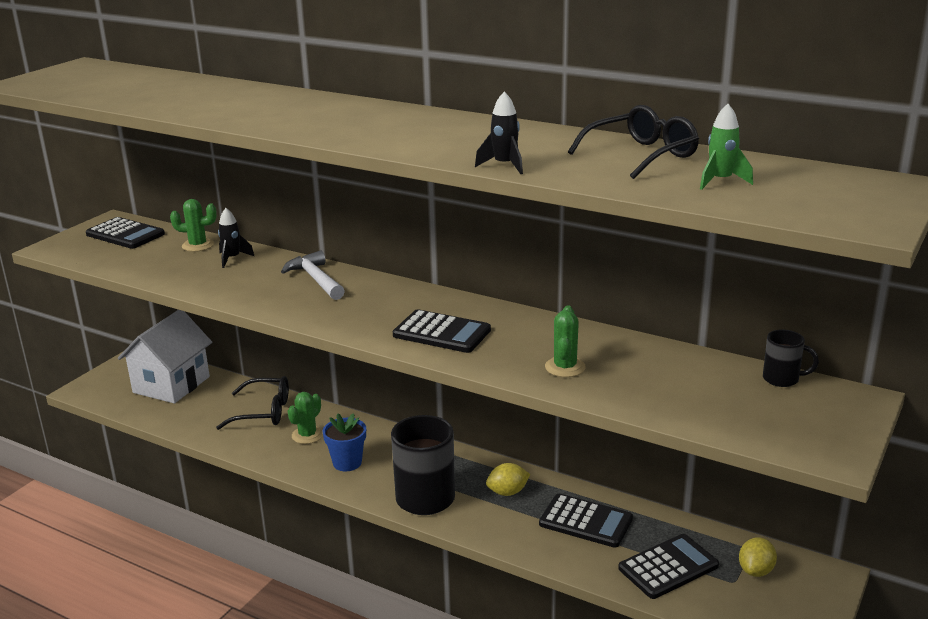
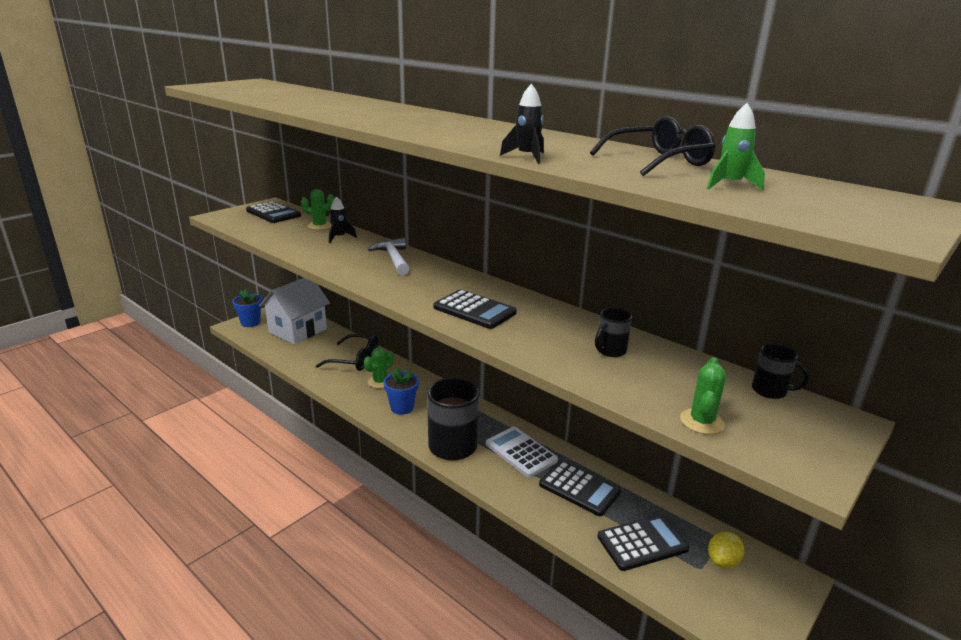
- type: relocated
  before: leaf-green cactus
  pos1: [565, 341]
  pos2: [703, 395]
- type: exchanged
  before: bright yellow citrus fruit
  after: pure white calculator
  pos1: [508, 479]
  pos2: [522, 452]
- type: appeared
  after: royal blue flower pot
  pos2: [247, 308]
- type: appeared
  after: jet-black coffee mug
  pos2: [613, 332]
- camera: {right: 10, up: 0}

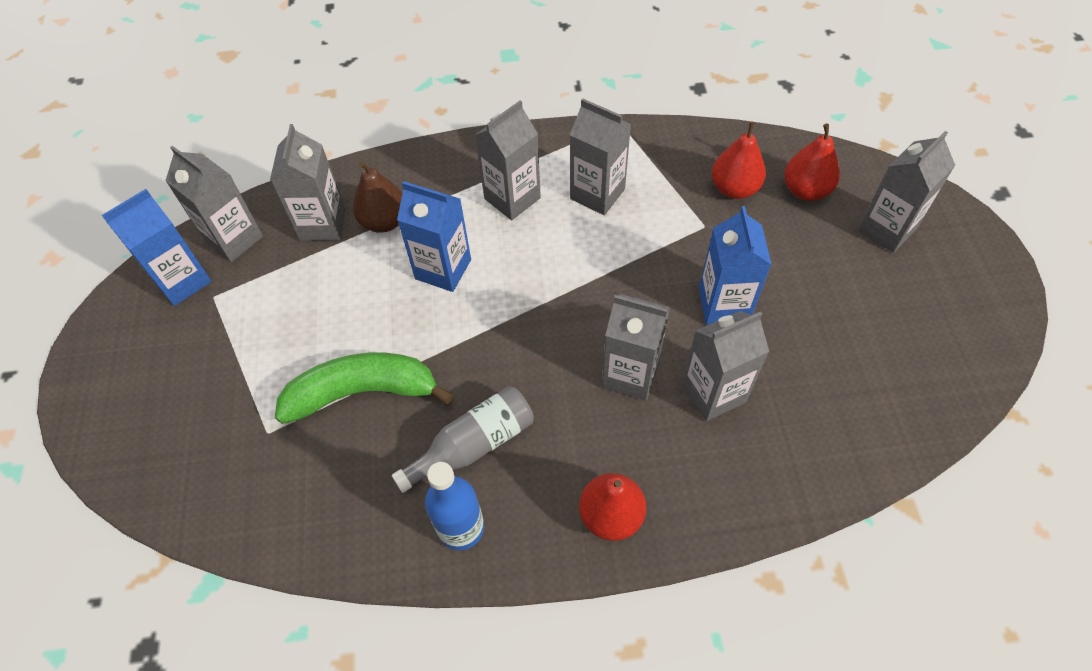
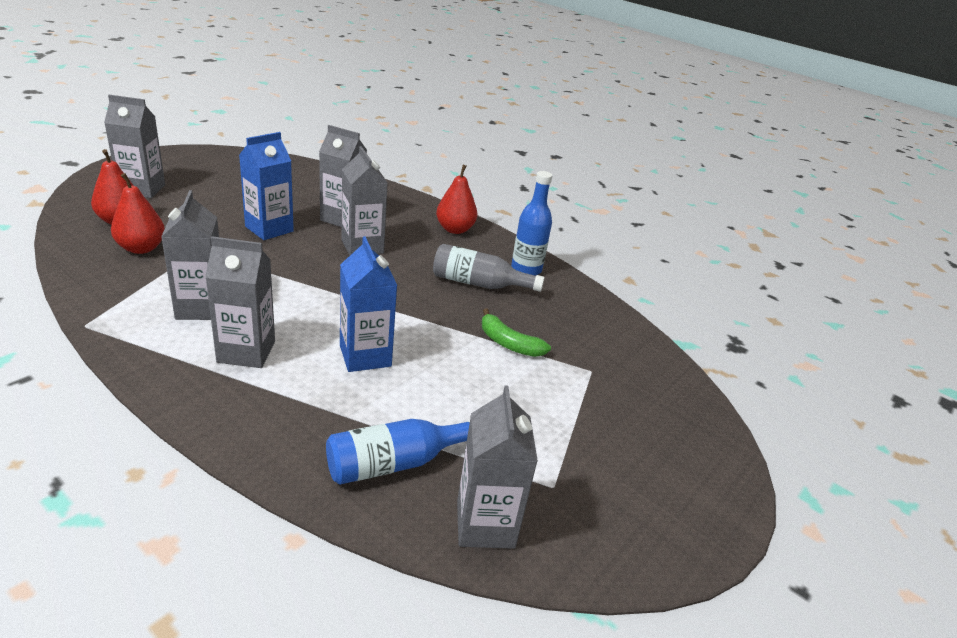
- type: exchanged
  before: ash-grey juice carton
  after: royal blue drink bottle
  pos1: [308, 182]
  pos2: [398, 452]
- type: missing
  before: dark brown pear
  pos1: [378, 197]
- type: missing
  before: royal blue juice carton
  pos1: [157, 247]
- type: size
  before: leaf-green toy banana
  pos1: [364, 388]
  pos2: [516, 333]
  scale: 0.58
- camera: {right: -140, up: -25}

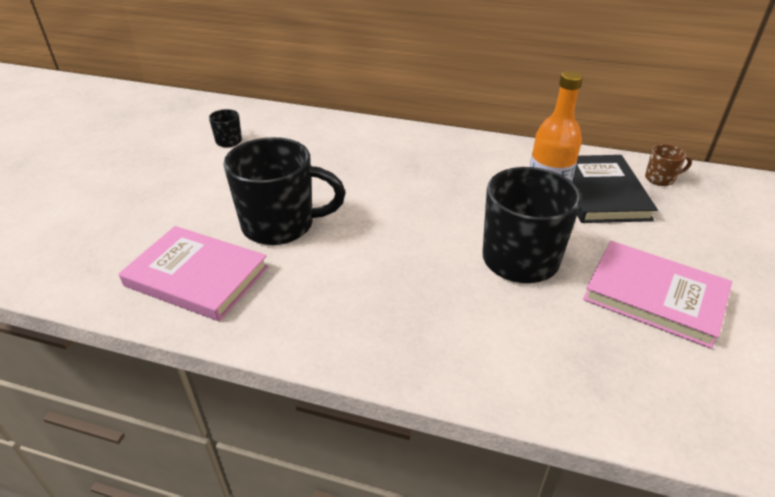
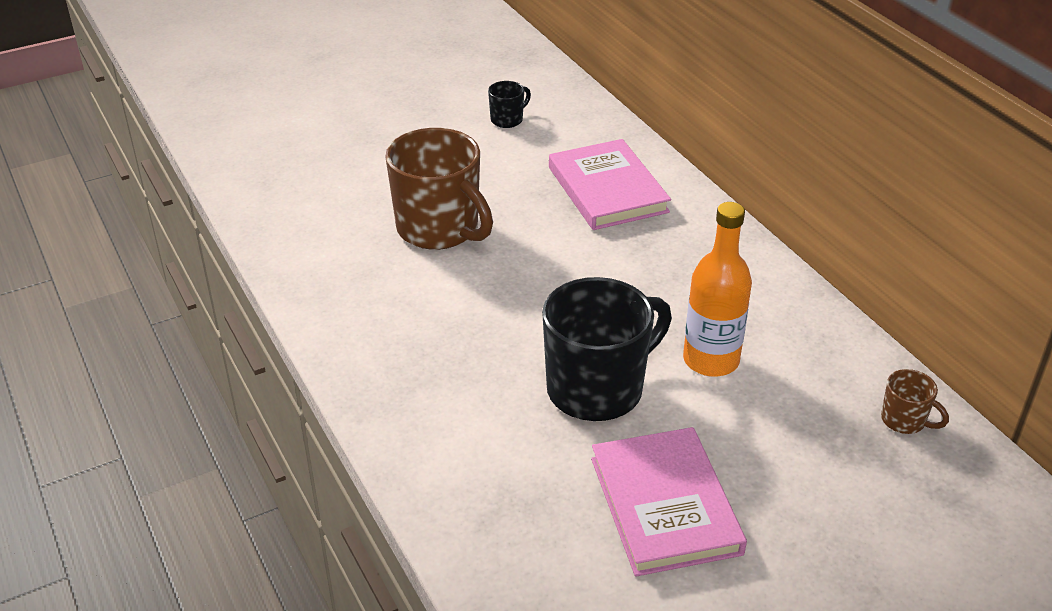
- type: colour
  before: jet-black coffee mug
  after: dark brown coffee mug
  pos1: [284, 191]
  pos2: [439, 189]
- type: missing
  before: jet-black hardcover
  pos1: [615, 189]
- type: relocated
  before: rose-pink hardcover
  pos1: [194, 273]
  pos2: [610, 184]
- camera: {right: 45, up: 0}

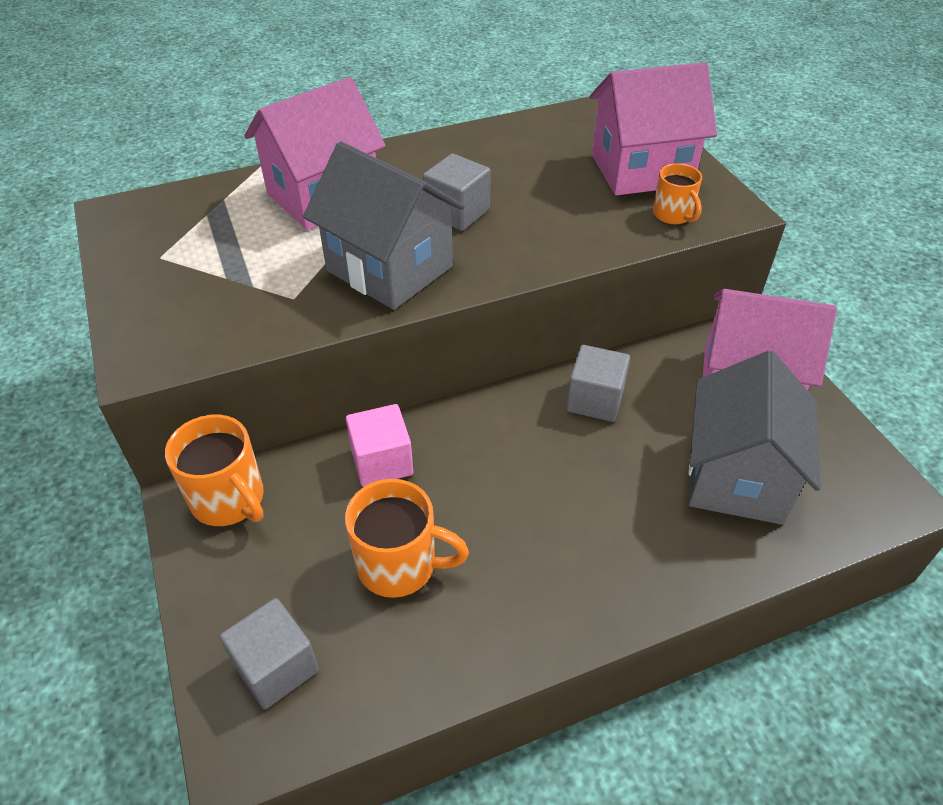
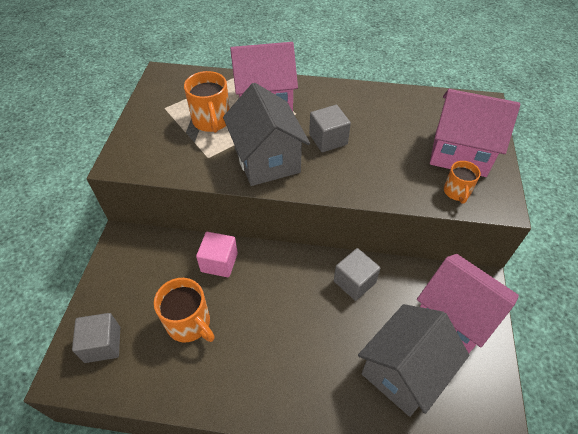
- type: relocated
  before: orange coffee mug
  pos1: [214, 470]
  pos2: [207, 102]
- camera: {right: 30, up: 5}

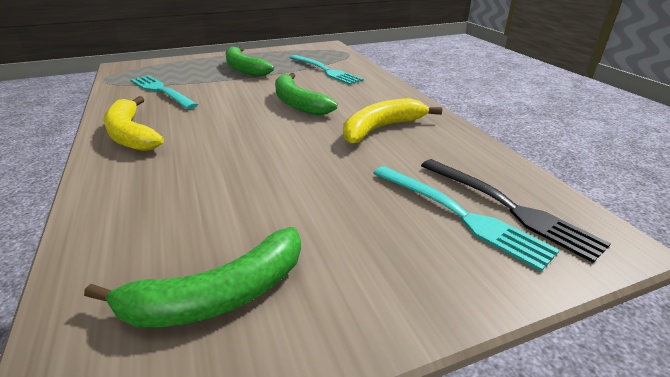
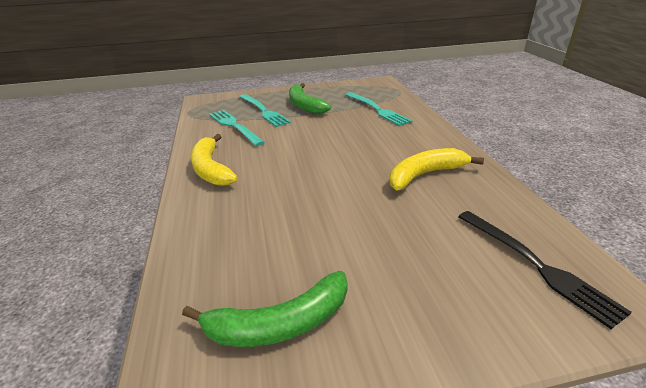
- type: missing
  before: leaf-green toy banana
  pos1: [306, 94]
- type: relocated
  before: aqua table fork
  pos1: [466, 219]
  pos2: [265, 110]
- camera: {right: 10, up: 0}

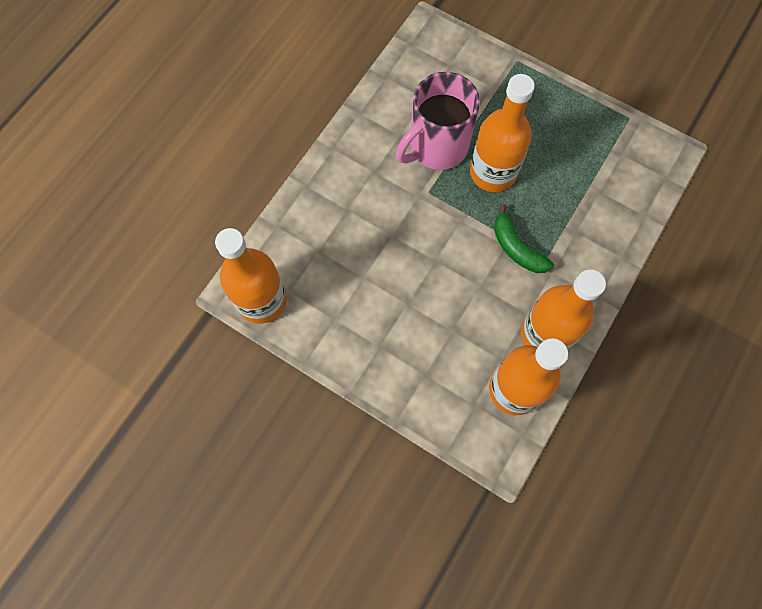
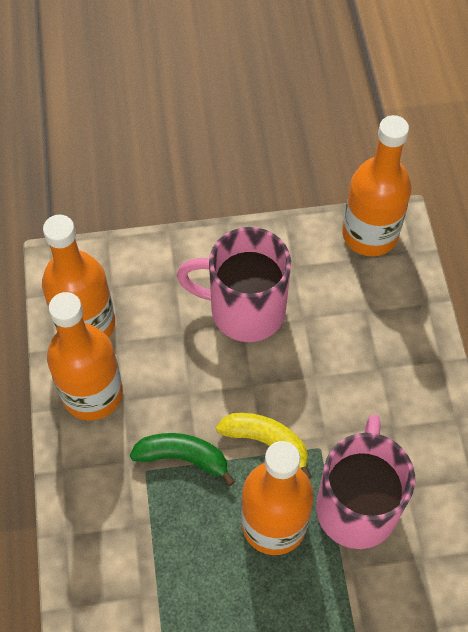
- type: appeared
  after: rose-pink coffee mug
  pos2: [234, 284]
- type: appeared
  after: bright yellow toy banana
  pos2: [264, 446]
- camera: {right: 140, up: -10}

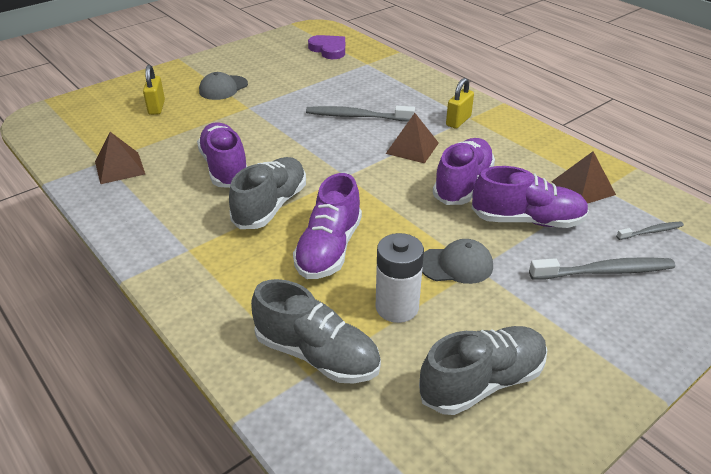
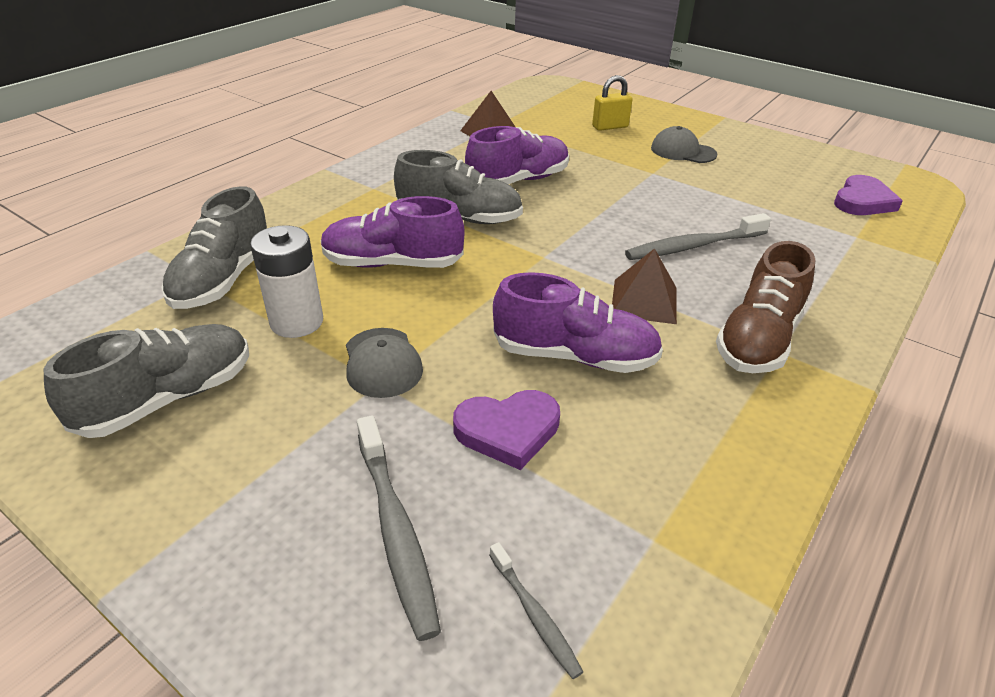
- type: exchanged
  before: bright yellow lock
  after: dark brown sneaker
  pos1: [460, 103]
  pos2: [766, 307]
- type: spun
  before: ash-grey tooth brush
  pos1: [360, 114]
  pos2: [698, 236]
  turn: -105
- type: missing
  before: dark brown pyramid shape
  pos1: [583, 177]
- type: exchanged
  before: royal purple sneaker
  after: royal purple heart
  pos1: [530, 197]
  pos2: [506, 430]
- type: spun
  before: ash-grey sneaker
  pos1: [483, 370]
  pos2: [146, 381]
  turn: -90
- camera: {right: 75, up: 0}

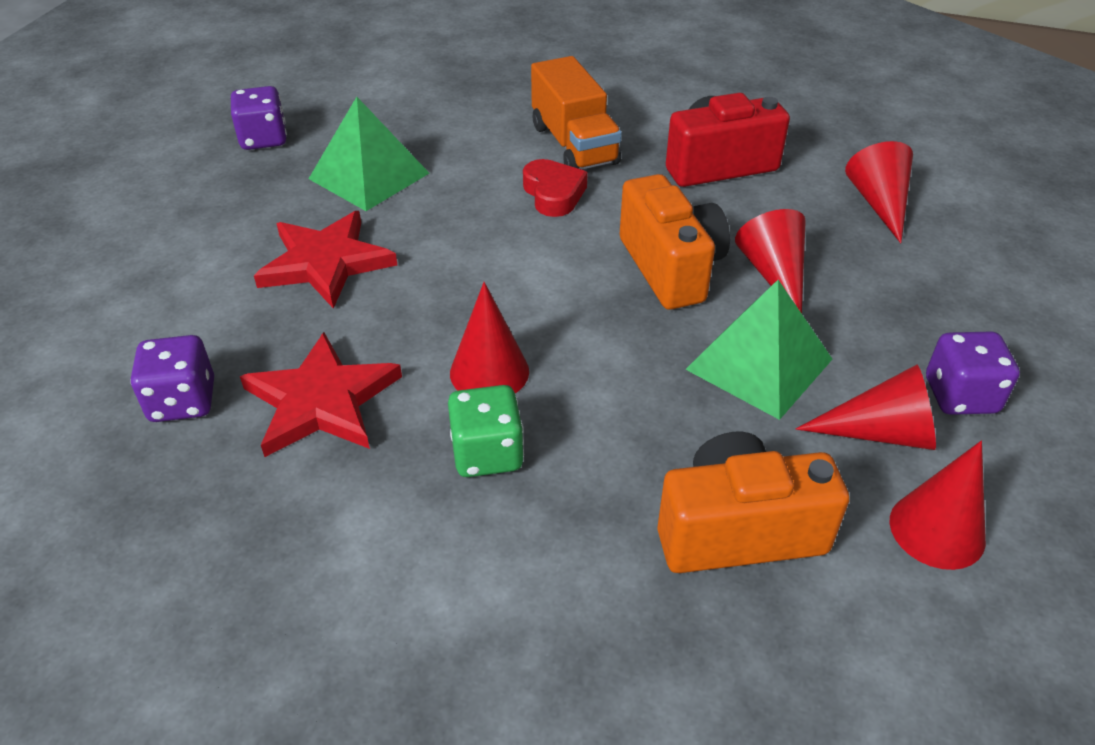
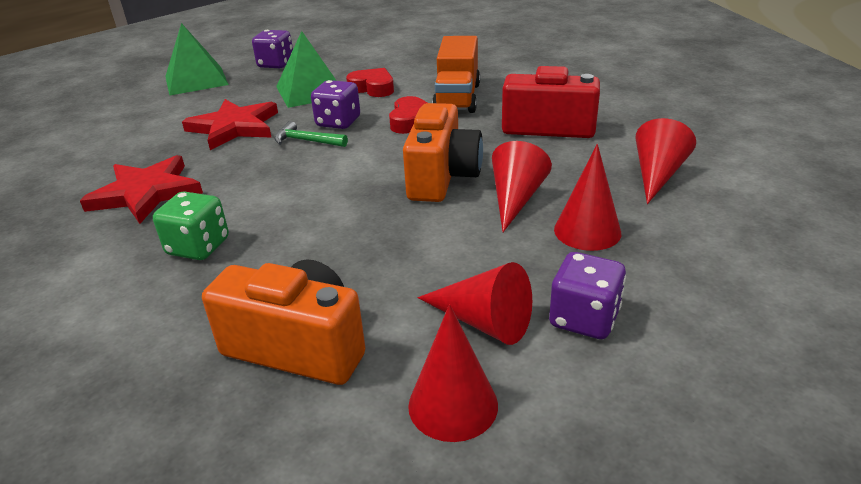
- type: relocated
  before: leaf-green pyramid shape
  pos1: [758, 350]
  pos2: [197, 59]
- type: relocated
  before: red solid cone
  pos1: [489, 337]
  pos2: [587, 197]
- type: relocated
  before: royal purple game die
  pos1: [172, 378]
  pos2: [335, 104]
- type: appeared
  after: red heart
  pos2: [370, 82]
- type: appeared
  after: leaf-green carpenter's hammer
  pos2: [311, 134]
- camera: {right: 30, up: -10}

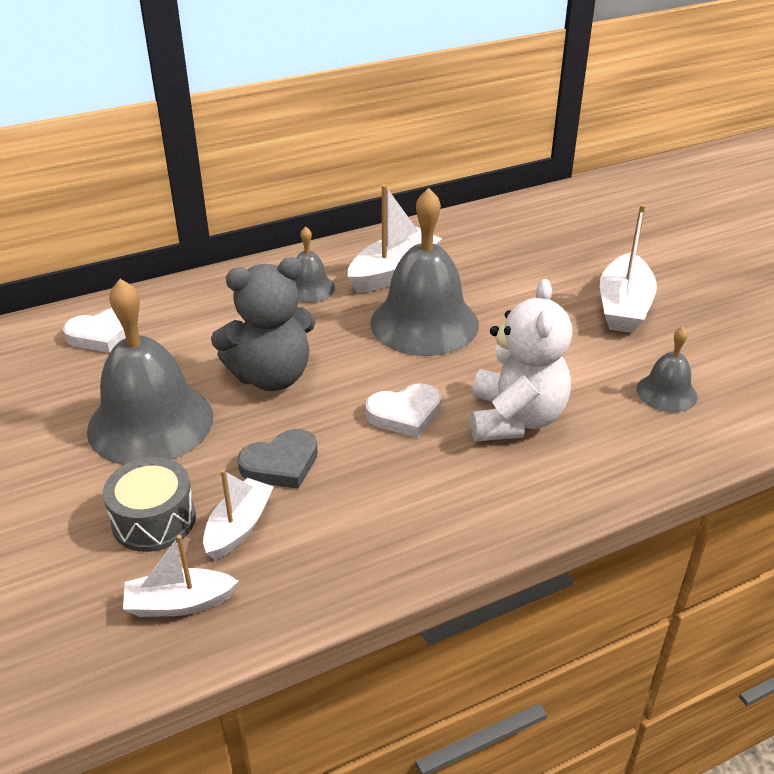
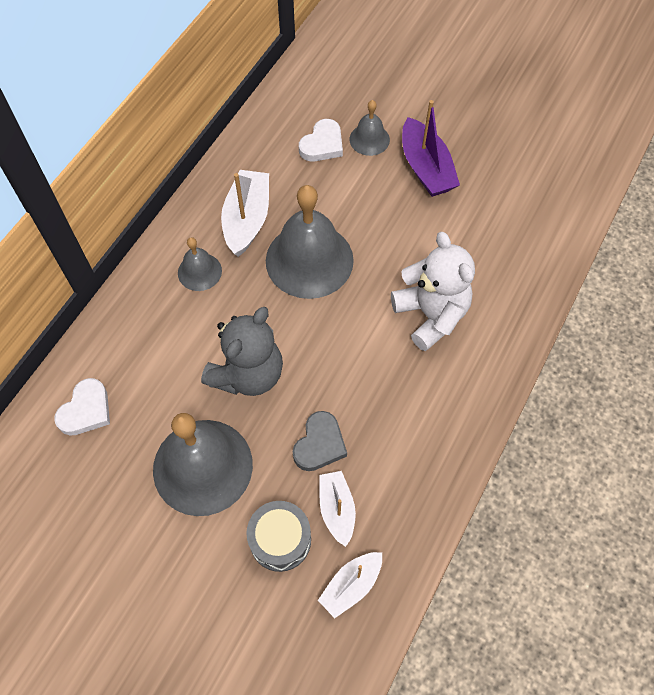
- type: colour
  before: pure white boat
  after: royal purple boat
  pos1: [628, 268]
  pos2: [431, 148]
- type: relocated
  before: ash-grey school bell
  pos1: [667, 369]
  pos2: [369, 128]
- type: relocated
  before: pure white heart
  pos1: [403, 410]
  pos2: [321, 140]
- camera: {right: -35, up: 25}

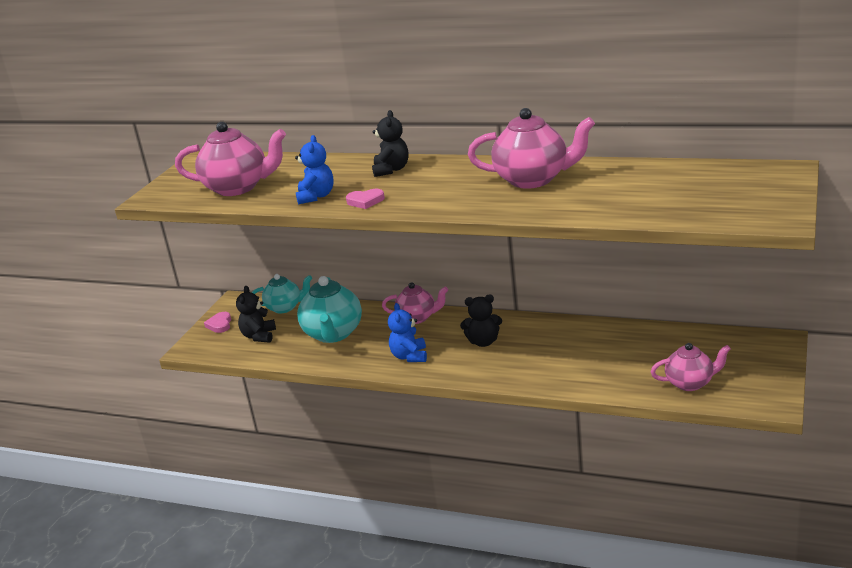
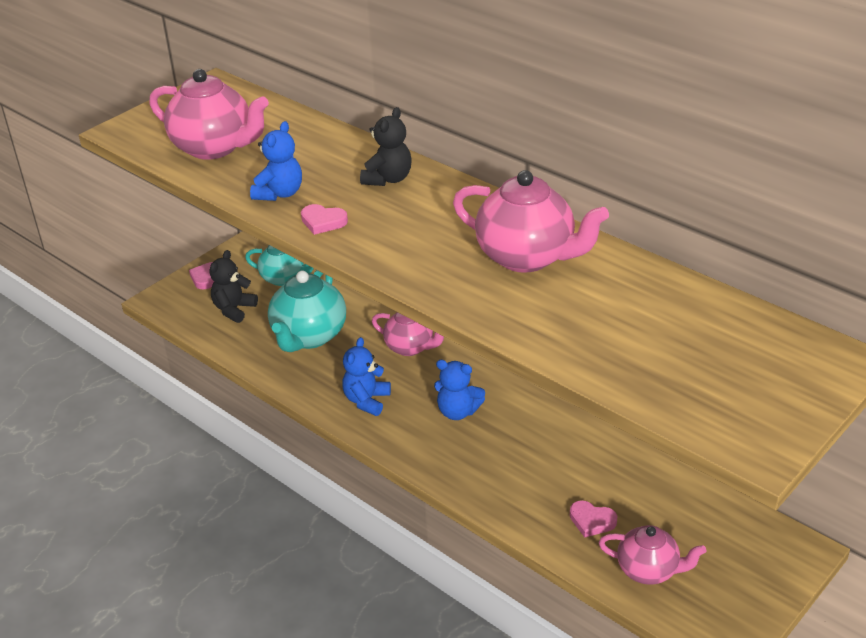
- type: colour
  before: jet-black teddy
  after: royal blue teddy
  pos1: [481, 321]
  pos2: [459, 390]
- type: appeared
  after: rose-pink heart
  pos2: [593, 518]
- camera: {right: 20, up: 10}

